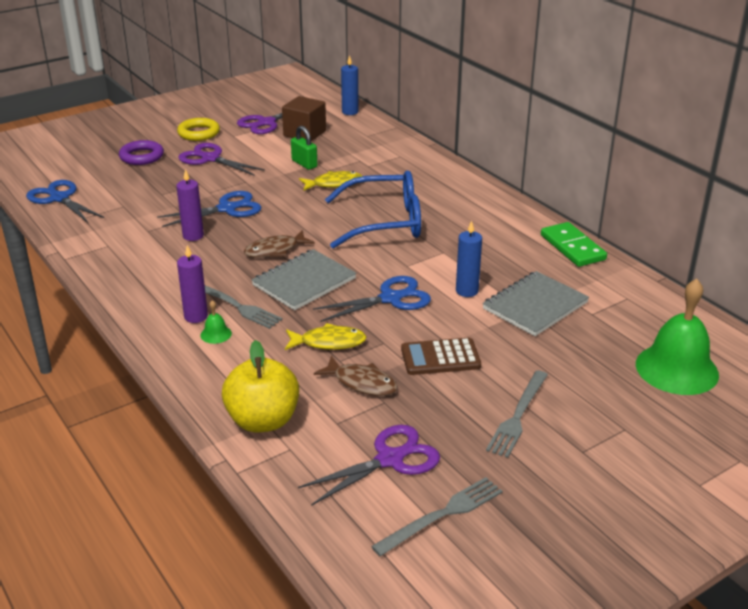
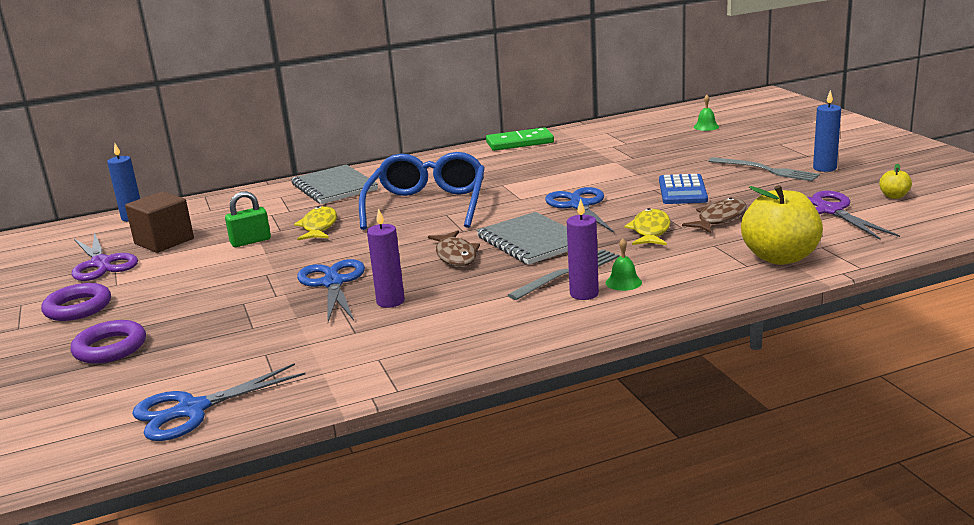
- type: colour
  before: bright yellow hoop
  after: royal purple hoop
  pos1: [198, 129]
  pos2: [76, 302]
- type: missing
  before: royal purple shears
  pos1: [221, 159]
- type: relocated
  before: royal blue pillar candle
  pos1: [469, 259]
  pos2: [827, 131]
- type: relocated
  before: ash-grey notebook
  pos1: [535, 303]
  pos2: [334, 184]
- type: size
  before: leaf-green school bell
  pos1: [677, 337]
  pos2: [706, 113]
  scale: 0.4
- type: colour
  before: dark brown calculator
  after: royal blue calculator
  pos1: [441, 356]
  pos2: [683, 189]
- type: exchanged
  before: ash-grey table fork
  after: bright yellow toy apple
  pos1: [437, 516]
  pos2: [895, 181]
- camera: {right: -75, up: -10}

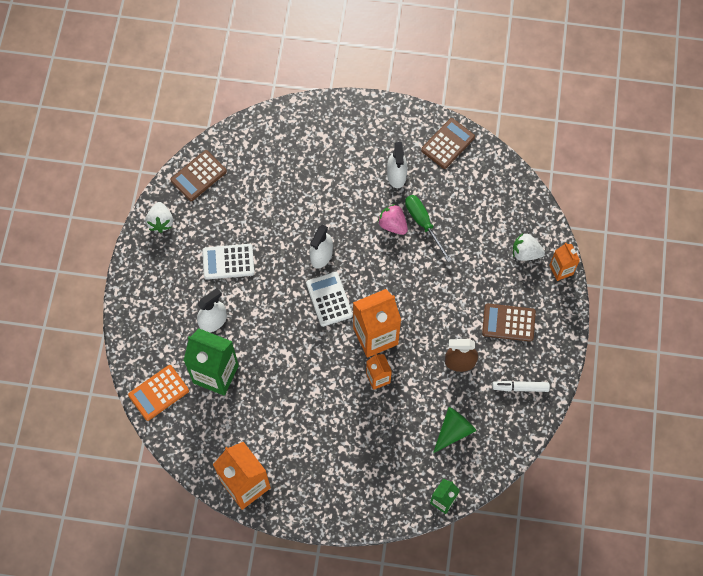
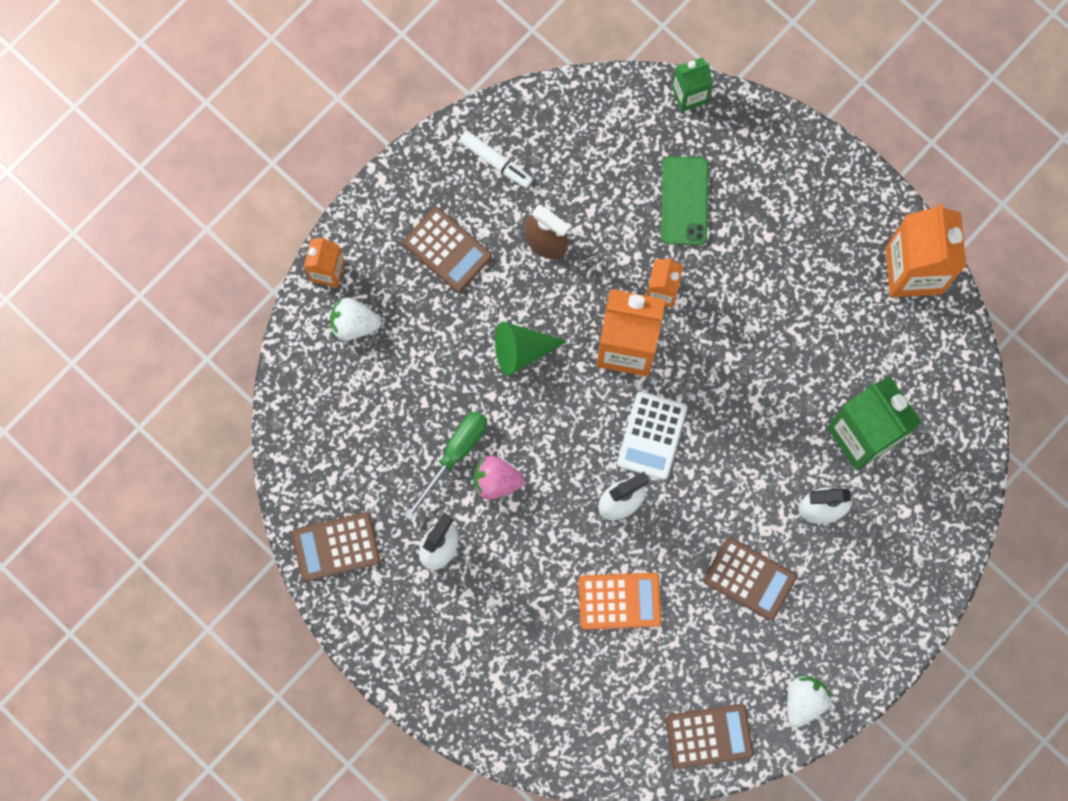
- type: spun
  before: leaf-green hand screwdriver
  pos1: [428, 228]
  pos2: [446, 466]
  turn: -150
- type: spun
  before: rose-pink toy strawberry
  pos1: [393, 219]
  pos2: [499, 478]
  turn: 105
- type: spun
  before: pure white toy strawberry
  pos1: [529, 247]
  pos2: [355, 319]
  turn: 135
- type: colour
  before: pure white calculator
  after: dark brown calculator
  pos1: [228, 262]
  pos2: [750, 578]
- type: relocated
  before: orange calculator
  pos1: [158, 393]
  pos2: [620, 601]
- type: relocated
  before: leaf-green solid cone
  pos1: [454, 430]
  pos2: [531, 348]
- type: appeared
  after: leaf-green smartphone
  pos2: [684, 200]
- camera: {right: -145, up: 10}

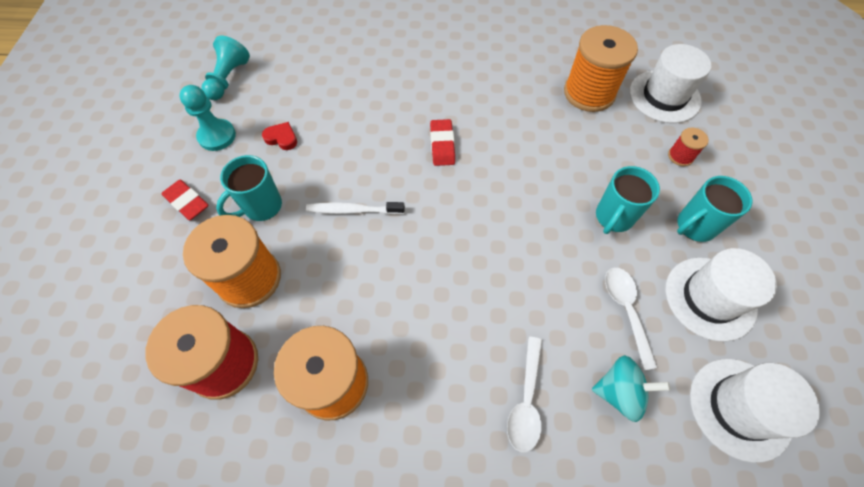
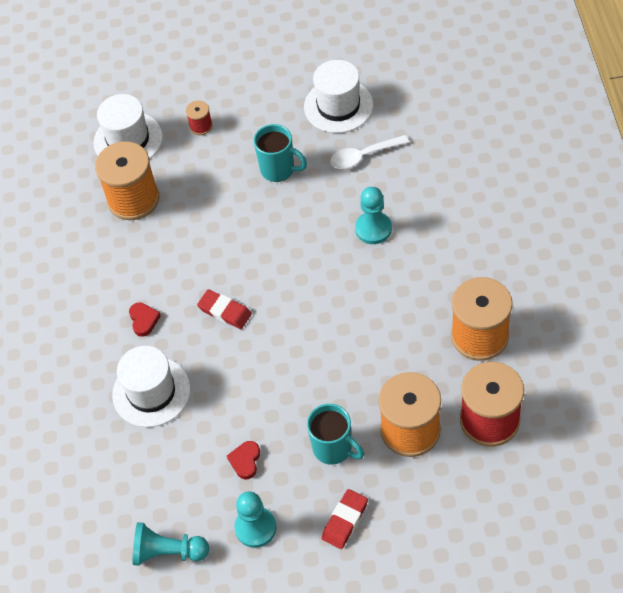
- type: spun
  before: red eraser
  pos1: [442, 142]
  pos2: [224, 309]
  turn: 45
- type: missing
  before: aqua coffee mug
  pos1: [715, 209]
- type: missing
  before: pure white tooth brush
  pos1: [355, 208]
- type: missing
  before: pure white teaspoon
  pos1: [524, 394]
- type: missing
  before: aqua toy top
  pos1: [631, 388]
- type: relocated
  before: pure white top hat
  pos1: [755, 411]
  pos2: [151, 386]
- type: appeared
  after: aqua pawn
  pos2: [373, 215]
- type: appeared
  after: red heart
  pos2: [145, 320]
- camera: {right: -95, up: -5}

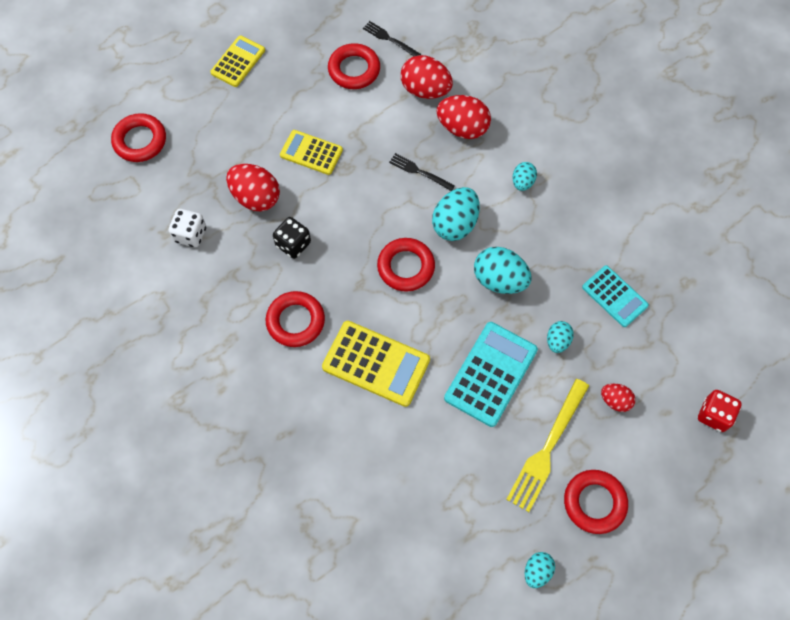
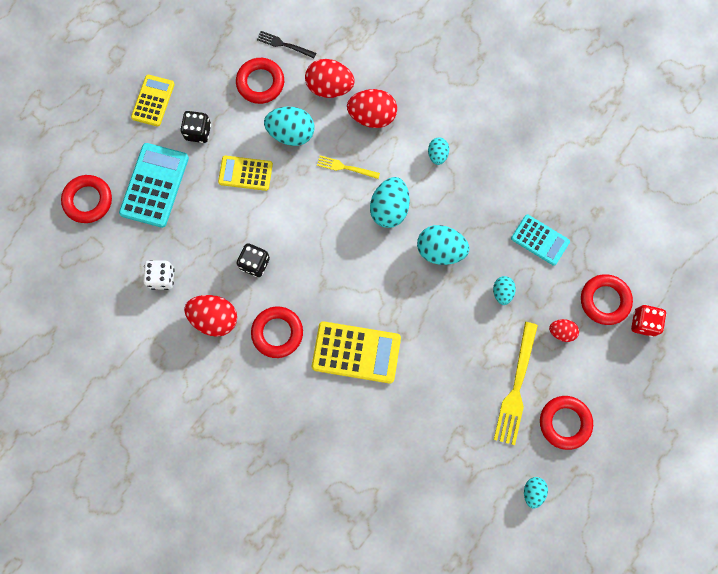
- type: colour
  before: jet-black table fork
  after: bright yellow table fork
  pos1: [422, 172]
  pos2: [348, 167]
- type: relocated
  before: red toy egg
  pos1: [253, 187]
  pos2: [210, 316]
- type: relocated
  before: red hoop
  pos1: [406, 265]
  pos2: [607, 299]
- type: relocated
  before: aqua calculator
  pos1: [491, 374]
  pos2: [154, 185]
- type: appeared
  after: aqua toy egg
  pos2: [289, 126]
- type: appeared
  after: jet-black game die
  pos2: [195, 127]
- camera: {right: -15, up: 10}

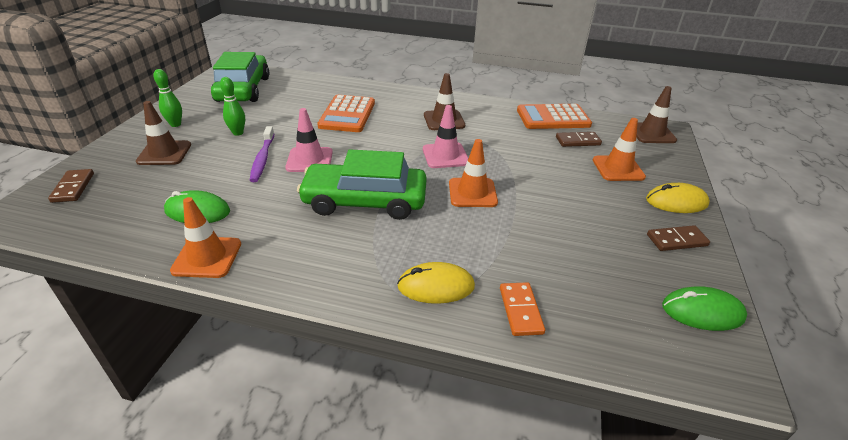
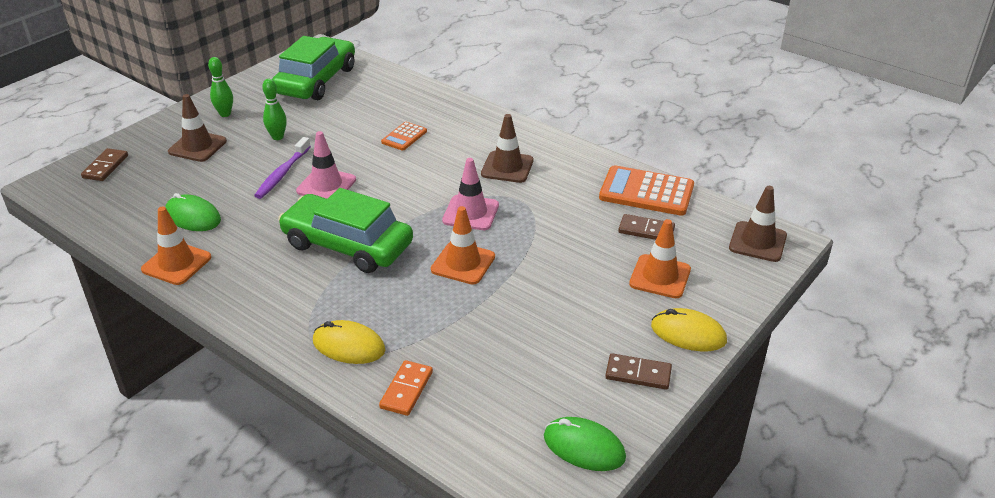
- type: size
  before: orange calculator
  pos1: [346, 113]
  pos2: [404, 136]
  scale: 0.54
- camera: {right: 25, up: 0}

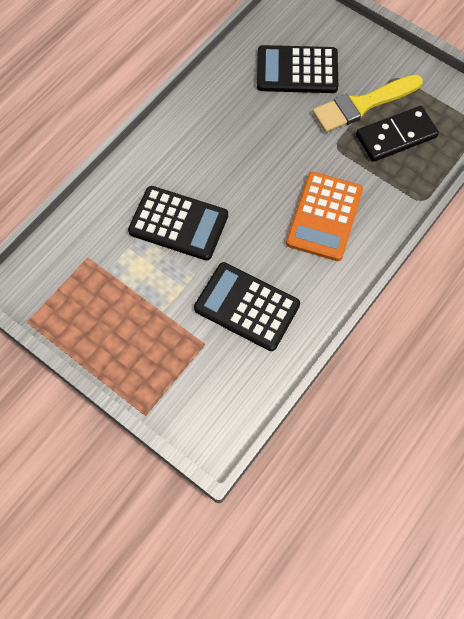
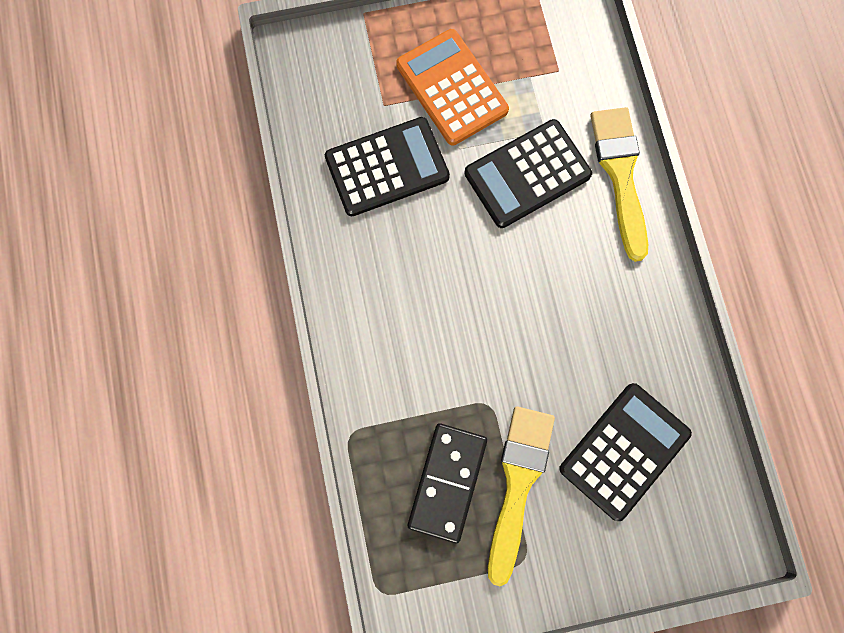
- type: relocated
  before: orange calculator
  pos1: [324, 216]
  pos2: [452, 87]
- type: appeared
  after: bright yellow brush
  pos2: [619, 184]
- camera: {right: 130, up: 10}

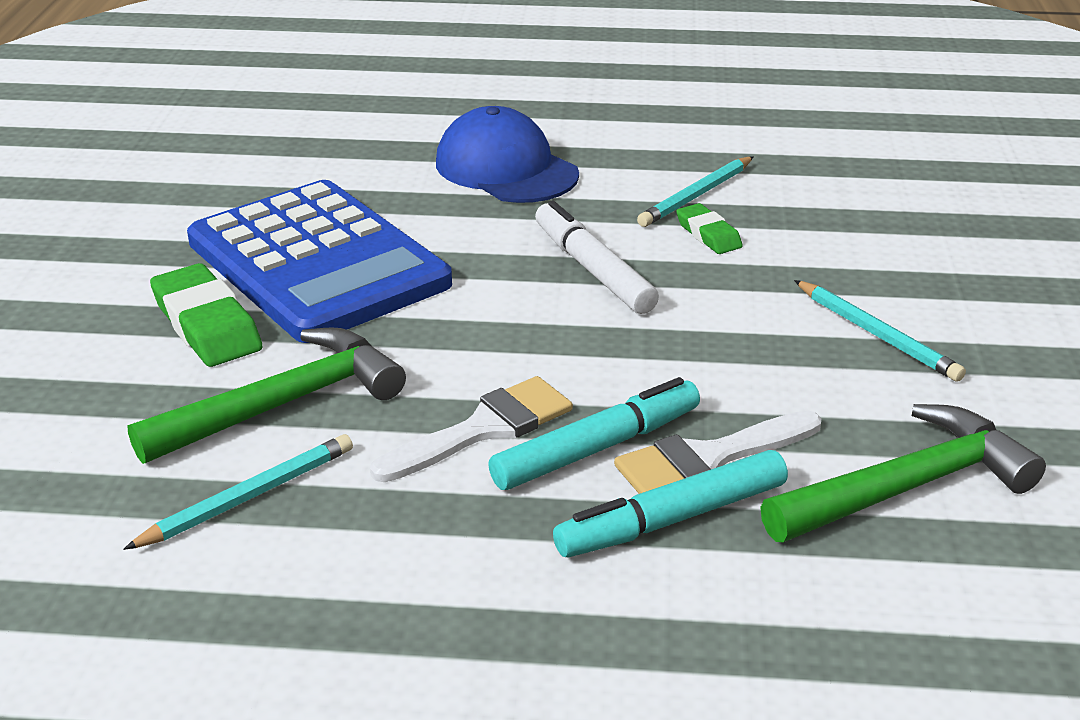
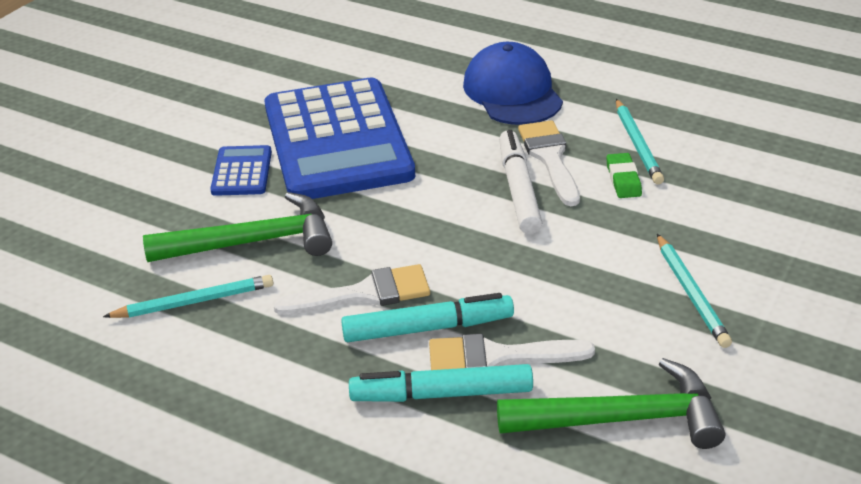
- type: spun
  before: aqua pencil
  pos1: [695, 192]
  pos2: [640, 141]
  turn: -75
- type: exchanged
  before: leaf-green eraser
  after: royal blue calculator
  pos1: [206, 315]
  pos2: [241, 170]
- type: appeared
  after: pure white brush
  pos2: [549, 163]
- camera: {right: 25, up: 5}

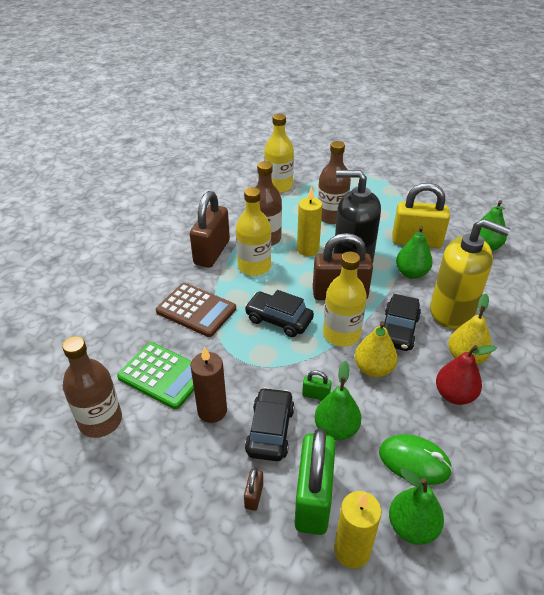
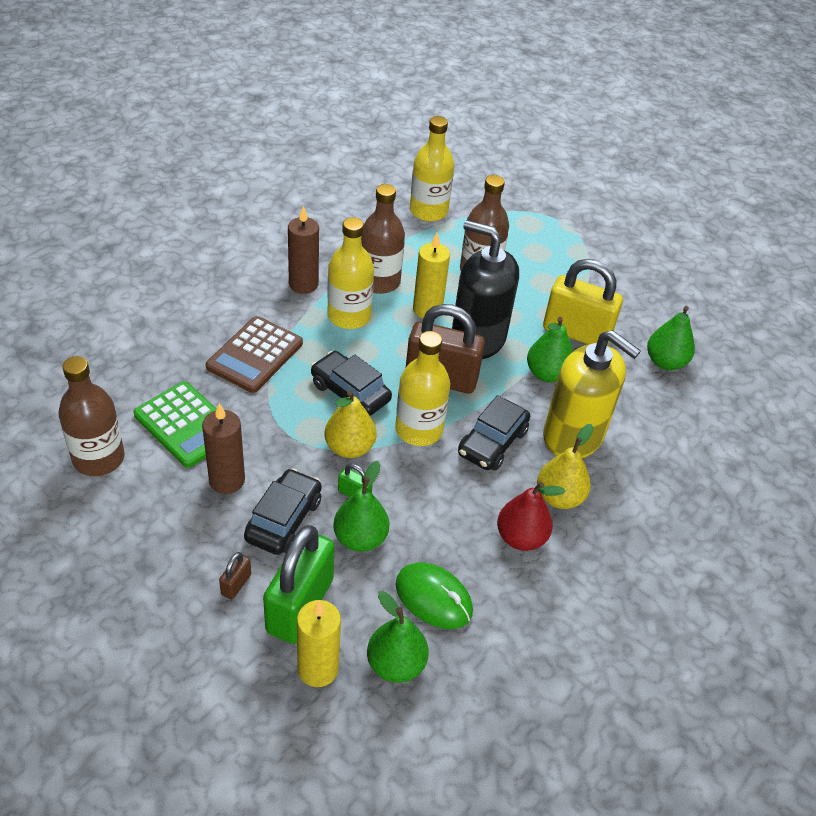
- type: exchanged
  before: dark brown lock
  after: dark brown pillar candle
  pos1: [210, 229]
  pos2: [303, 250]
- type: spun
  before: dark brown calculator
  pos1: [196, 310]
  pos2: [254, 354]
  turn: 75
- type: relocated
  before: bright yellow pear
  pos1: [376, 349]
  pos2: [350, 424]
- camera: {right: 10, up: 5}

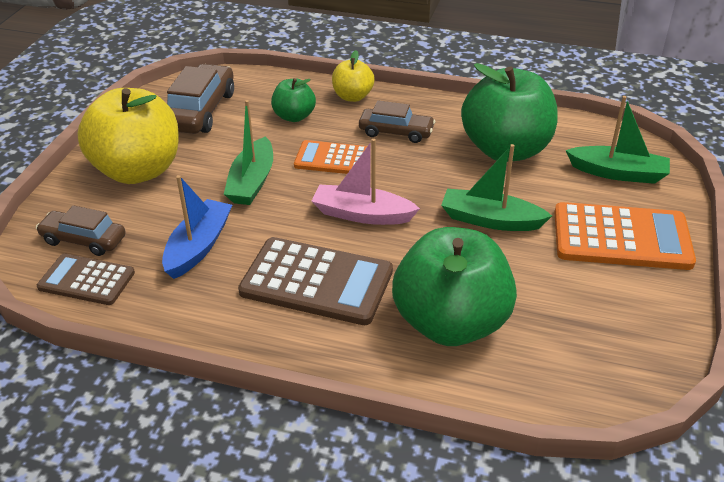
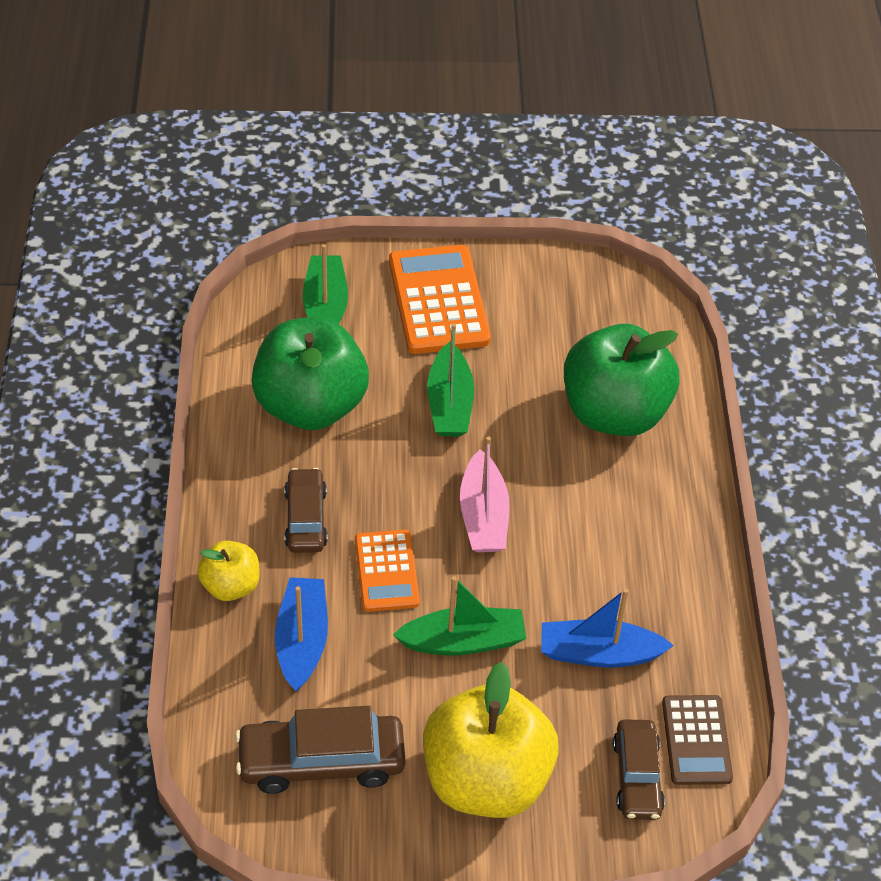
- type: exchanged
  before: leaf-green toy apple
  after: royal blue boat
  pos1: [293, 100]
  pos2: [301, 634]
- type: missing
  before: dark brown calculator
  pos1: [315, 281]
- camera: {right: -110, up: 10}

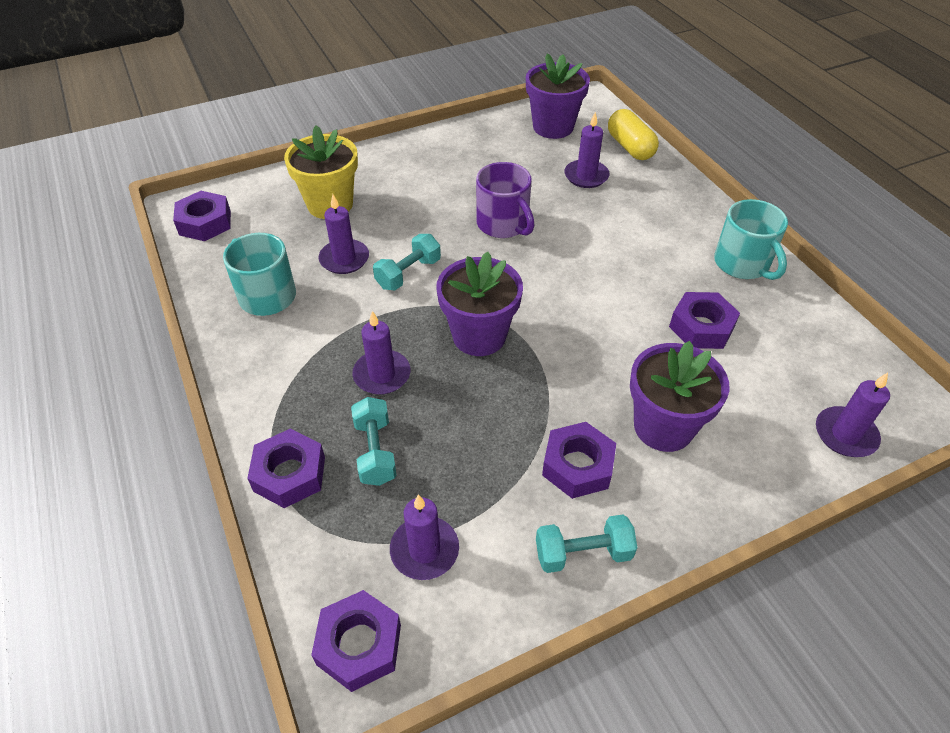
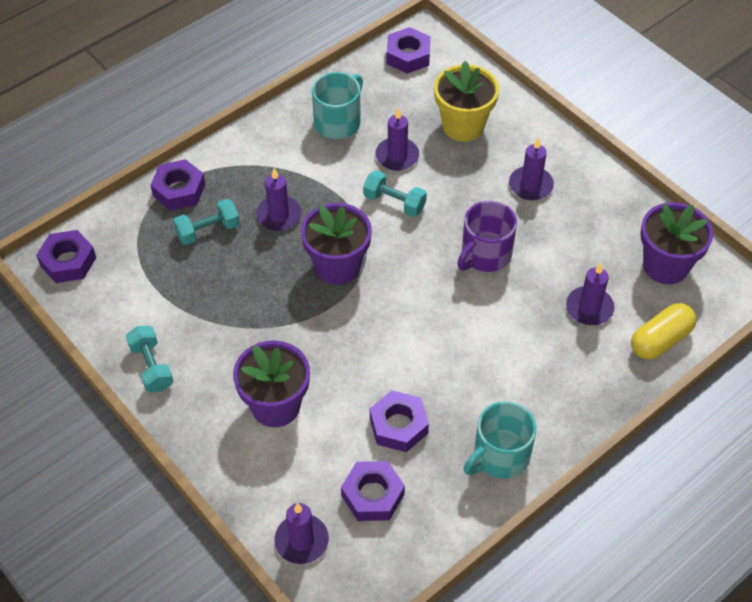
- type: relocated
  before: royal purple hexagon nut
  pos1: [579, 460]
  pos2: [373, 491]
- type: relocated
  before: royal purple pillar candle
  pos1: [424, 537]
  pos2: [531, 168]
- camera: {right: 75, up: 5}

